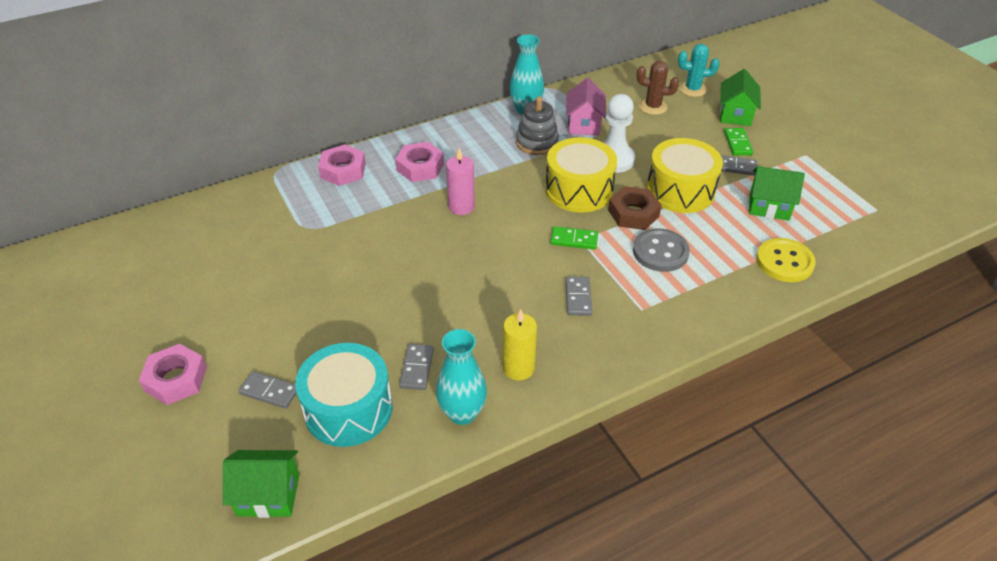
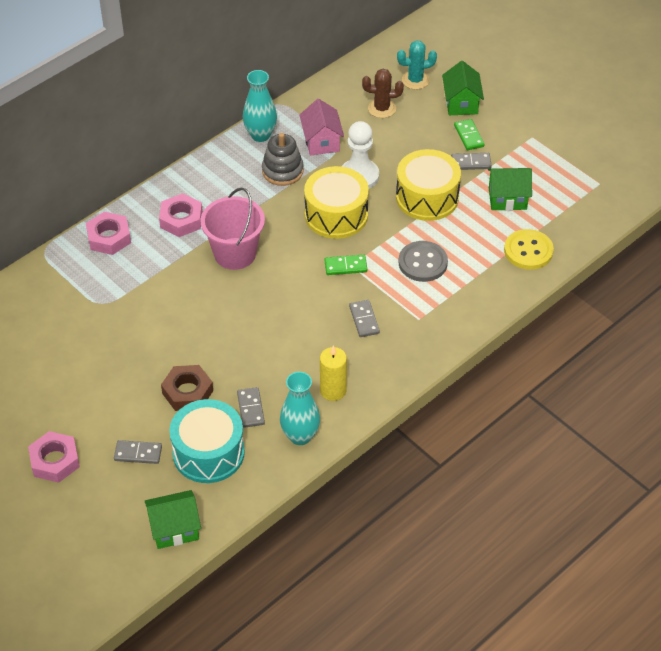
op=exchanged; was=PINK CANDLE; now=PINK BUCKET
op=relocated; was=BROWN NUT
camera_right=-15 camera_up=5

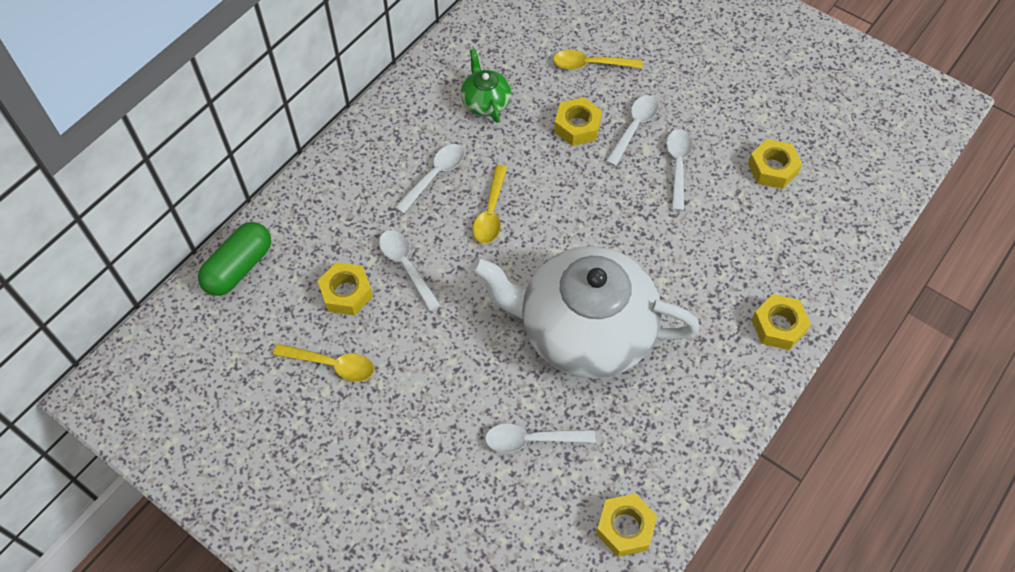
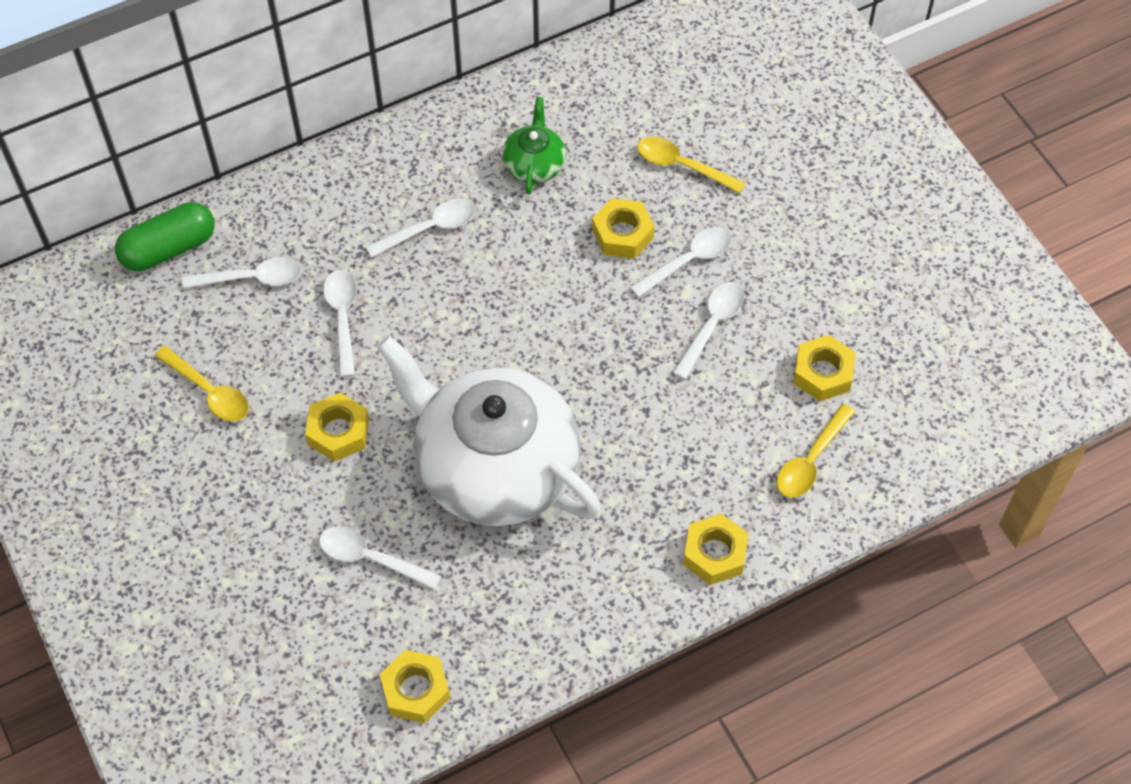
op=relocated; was=YELLOW SPOON (no. 2 from left in the first image); now=YELLOW SPOON (no. 3 from left)
op=relocated; was=YELLOW NUT (no. 1 from left)
op=appeared; now=WHITE SPOON (no. 1 from left)
camera_right=25 camera_up=0

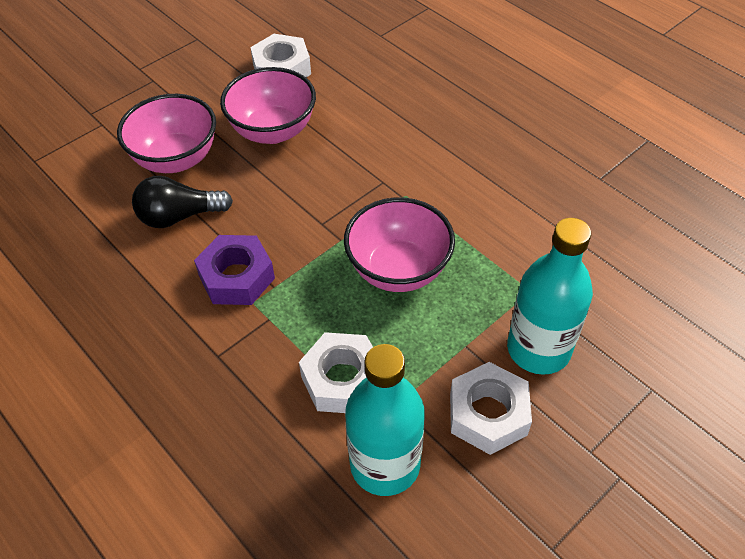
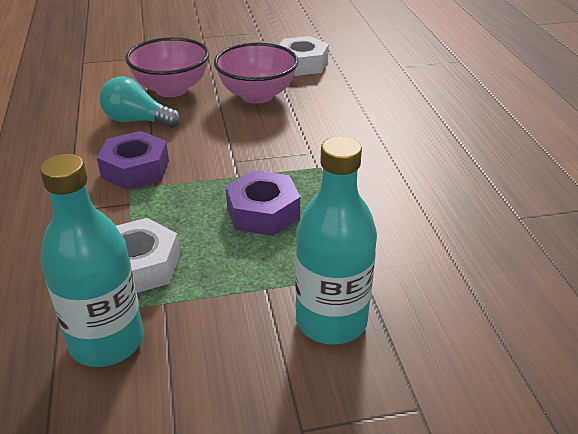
op=colour; was=BLACK LIGHT BULB; now=TURQUOISE LIGHT BULB
op=exchanged; was=PINK BOWL (no. 3 from left); now=PURPLE NUT (no. 2 from left)
op=missing; was=WHITE NUT (no. 3 from left)
camera_right=30 camera_up=-15

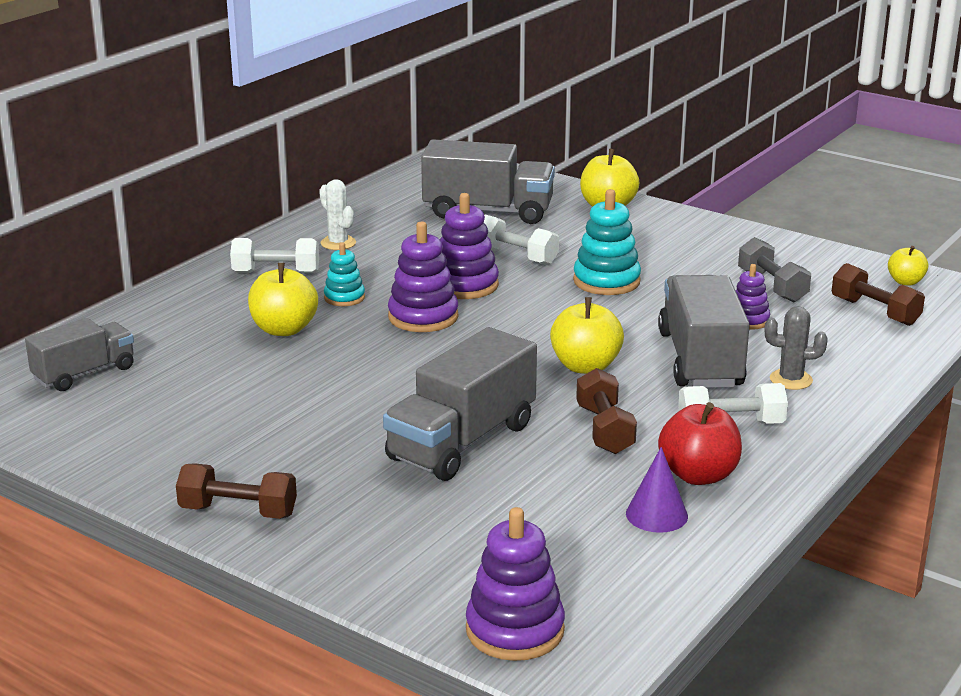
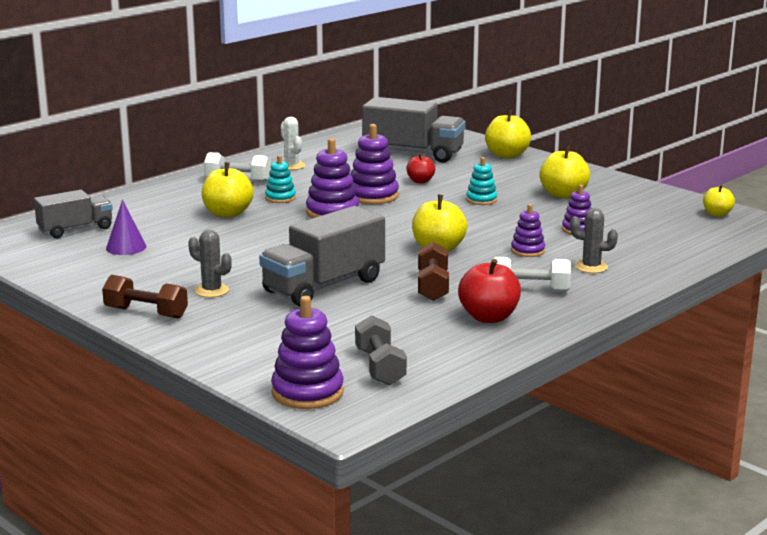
op=size; was=TURQUOISE STACKING TOY (no. 2 from left); ratio=0.6
op=exchanged; was=WHITE DUMBBELL (no. 2 from left); now=RED APPLE (no. 1 from left)
op=relocated; was=GREY DUMBBELL
op=missing; was=BROWN DUMBBELL (no. 3 from left)
op=exchanged; was=GREY TRUCK (no. 4 from left); now=PURPLE STACKING TOY (no. 4 from left)
op=relocated; was=PURPLE CONE
op=appeared; now=YELLOW APPLE (no. 4 from left)
op=appeared; now=GREY CACTUS (no. 1 from left)
camera_right=10 camera_up=-5

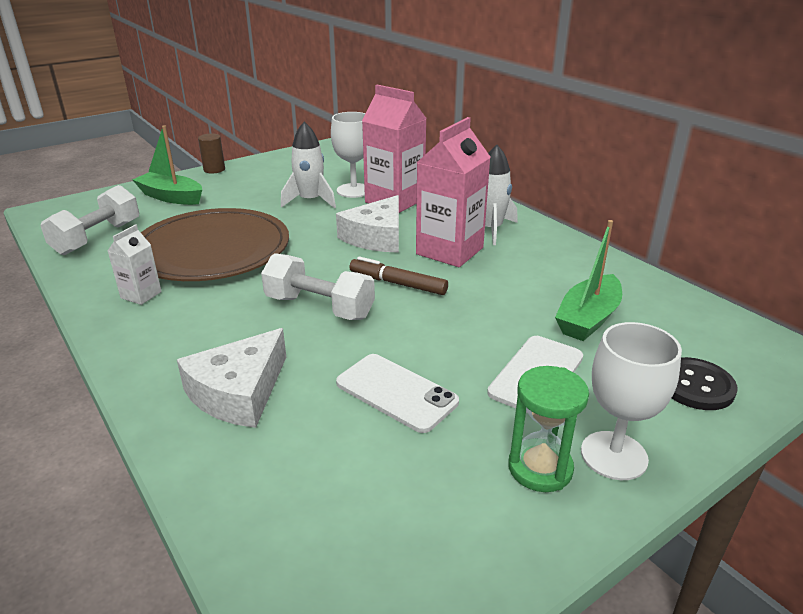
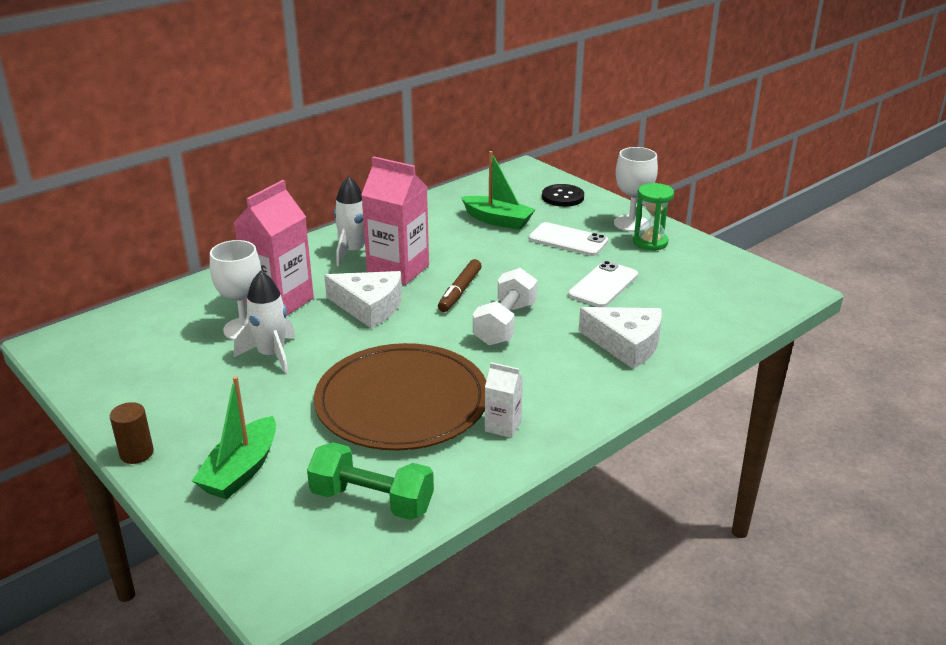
op=colour; was=WHITE DUMBBELL (no. 1 from left); now=GREEN DUMBBELL
camera_right=-95 camera_up=0

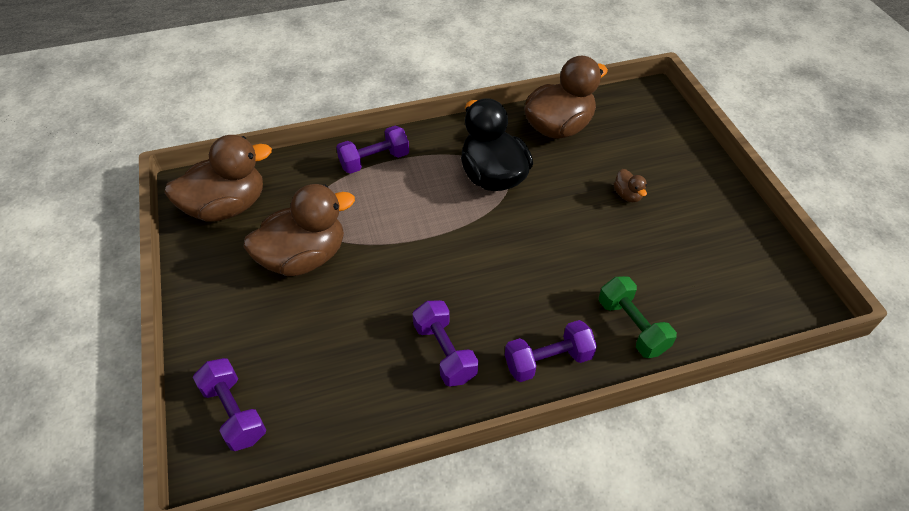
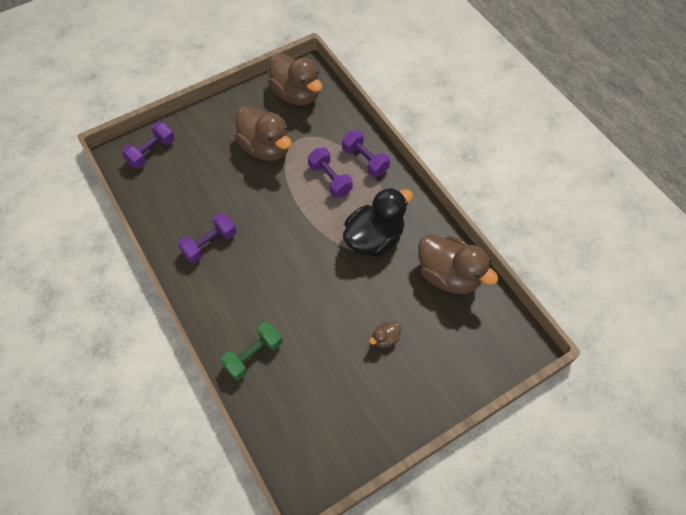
op=relocated; was=PURPLE DUMBBELL (no. 4 from left in the first image); now=PURPLE DUMBBELL (no. 3 from left)
camera_right=75 camera_up=10

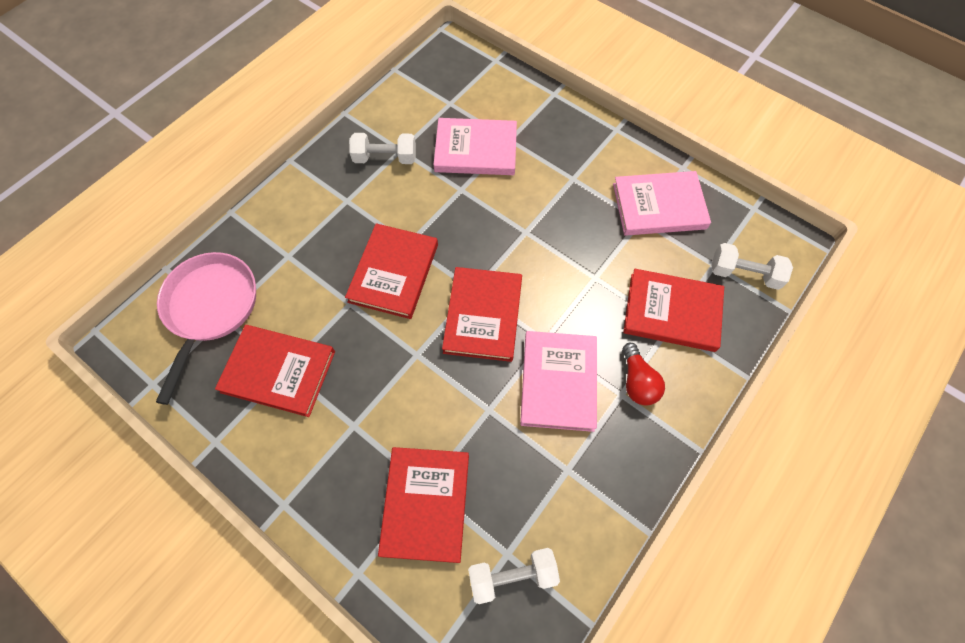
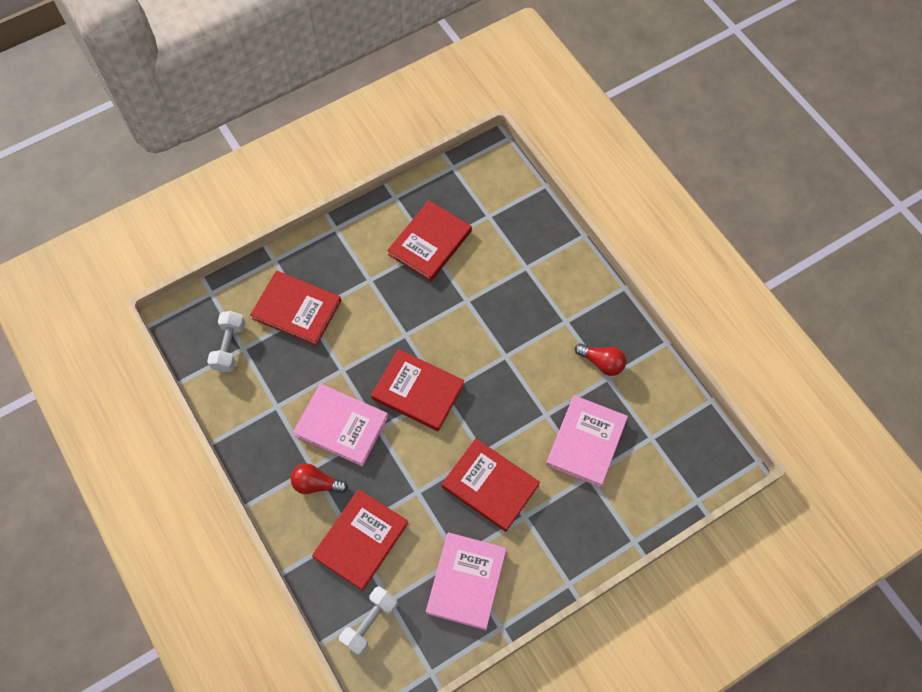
op=exchanged; was=WHITE DUMBBELL (no. 1 from left); now=RED LIGHT BULB (no. 2 from left)
op=relocated; was=RED BOOK (no. 2 from left in the first image); now=RED BOOK (no. 5 from left)
op=missing; was=PINK PAN
camera_right=110 camera_up=0

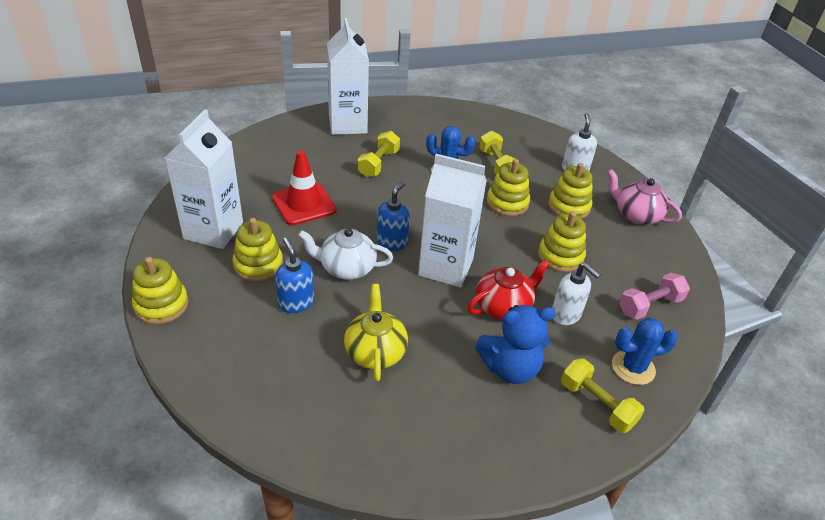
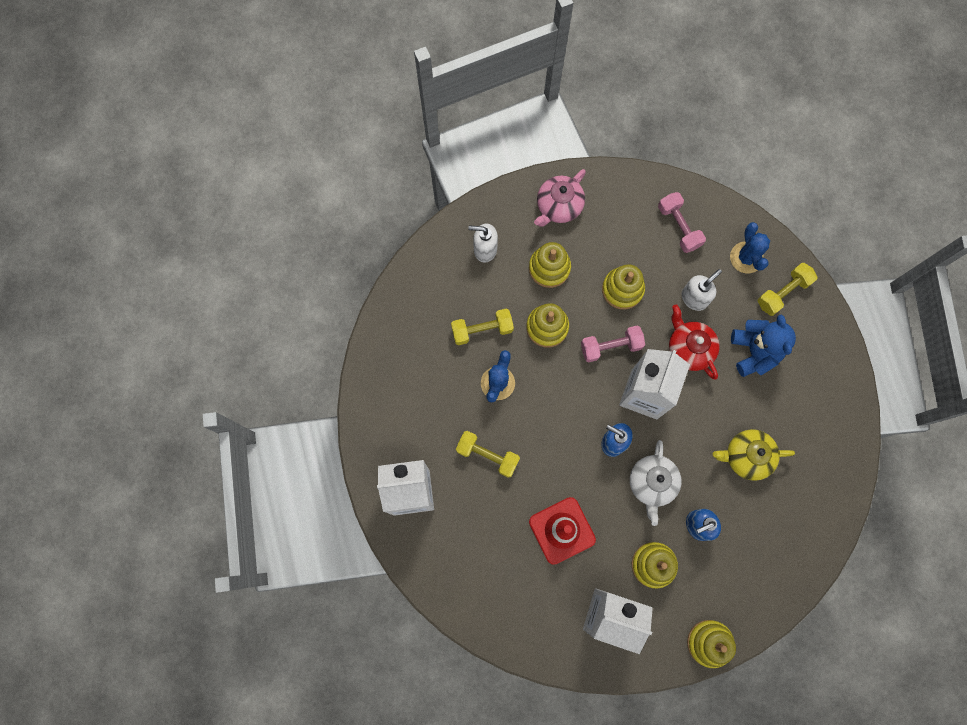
op=appeared; now=PINK DUMBBELL (no. 1 from left)
camera_right=-85 camera_up=35

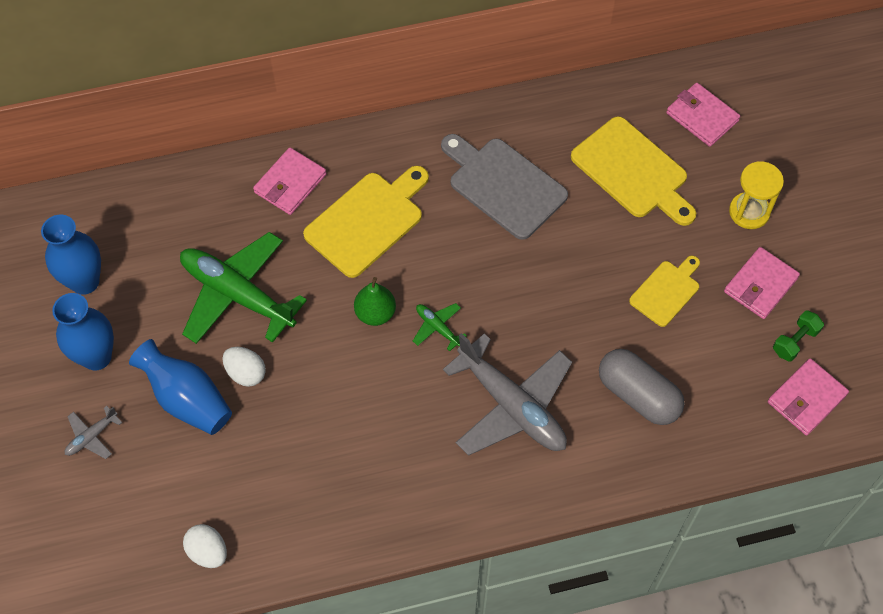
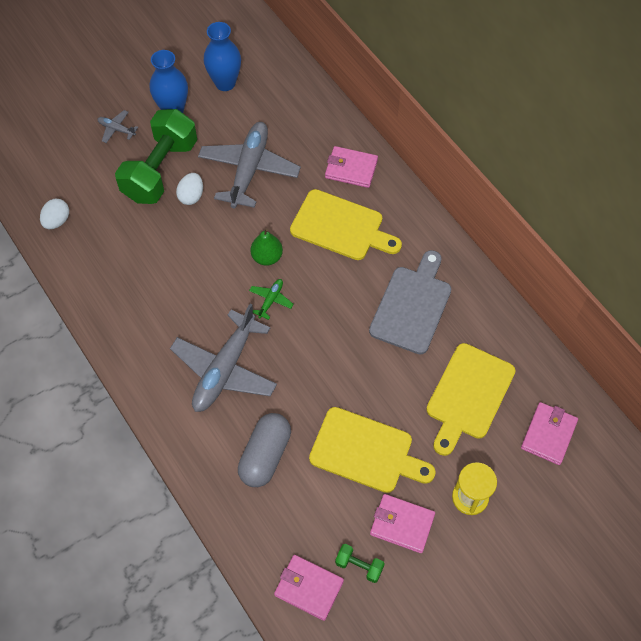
op=colour; was=GREEN PLANE (no. 1 from left); now=GREY PLANE (no. 3 from left)
op=size; was=YELLOW CUTTING BOARD (no. 3 from left in the first image); ratio=1.69
op=exchanged; was=BLUE VASE (no. 3 from left); now=GREEN DUMBBELL (no. 1 from left)
camera_right=70 camera_up=0

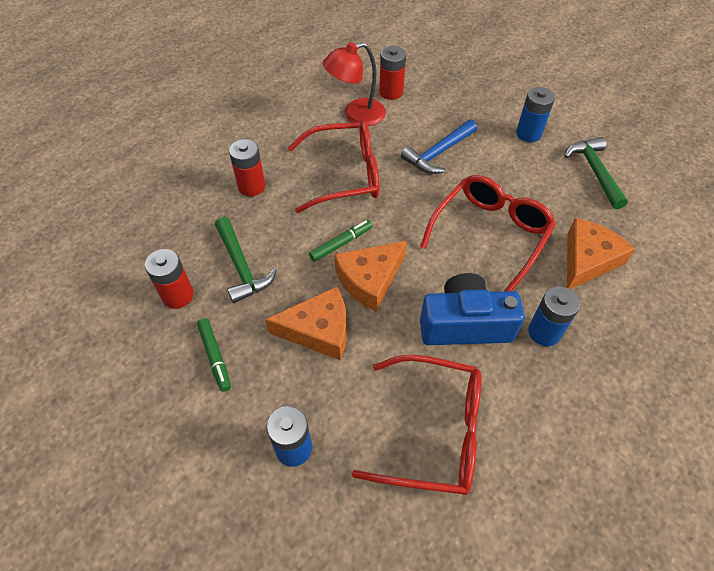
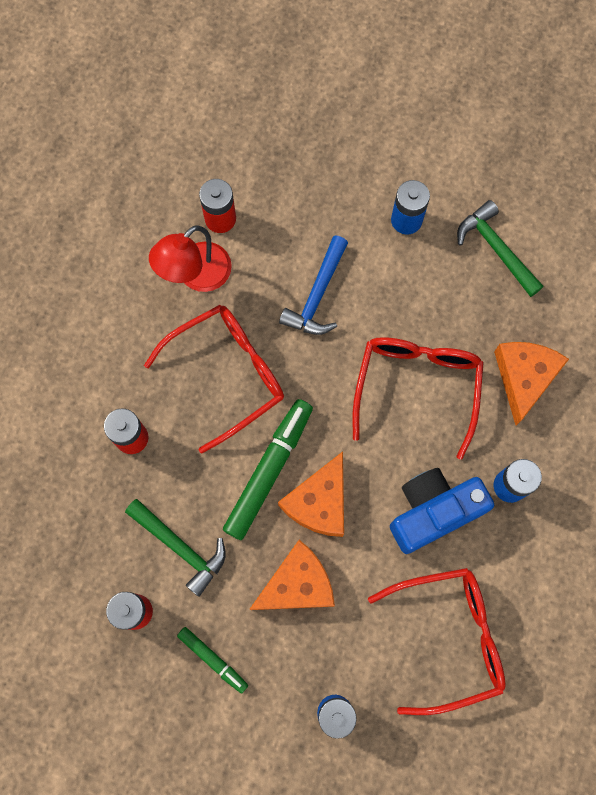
op=size; was=GREEN MARKER (no. 2 from left); ratio=1.83
camera_right=-25 camera_up=20

